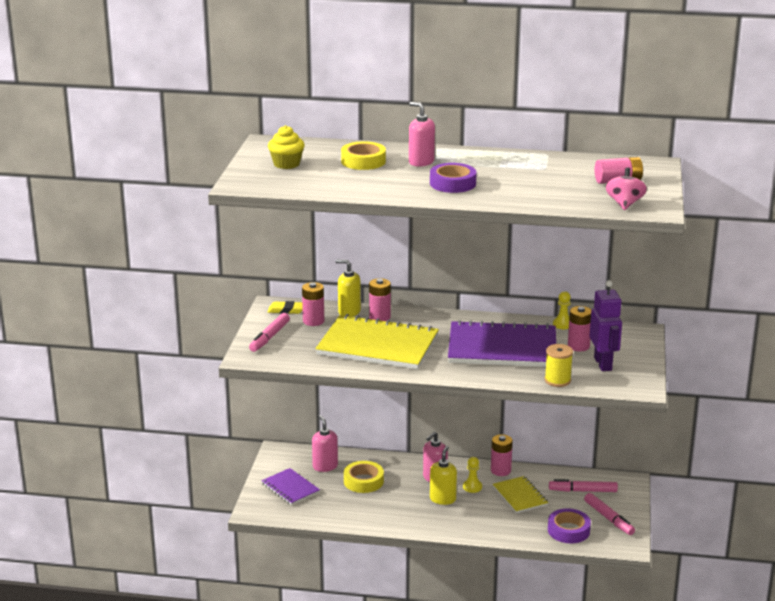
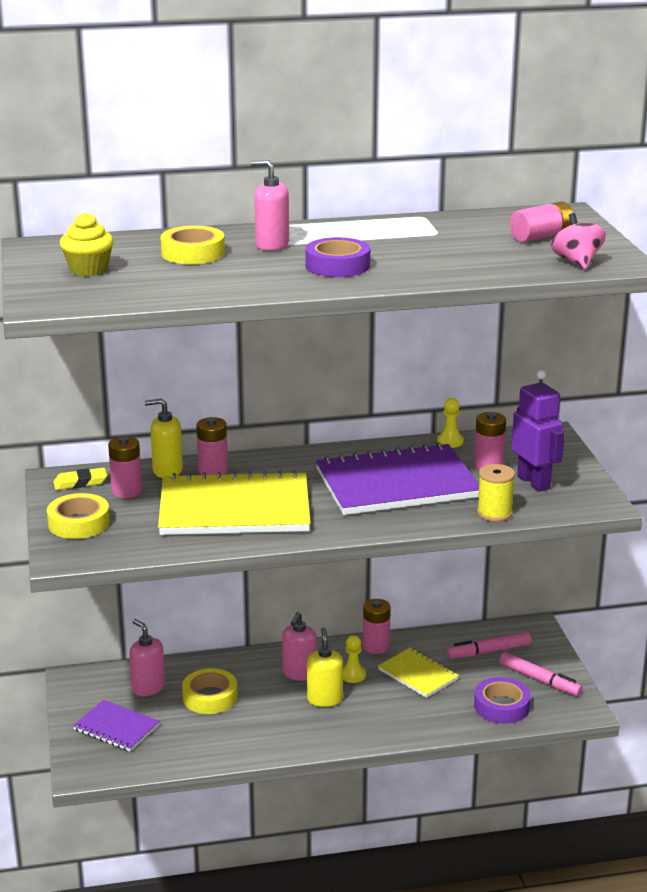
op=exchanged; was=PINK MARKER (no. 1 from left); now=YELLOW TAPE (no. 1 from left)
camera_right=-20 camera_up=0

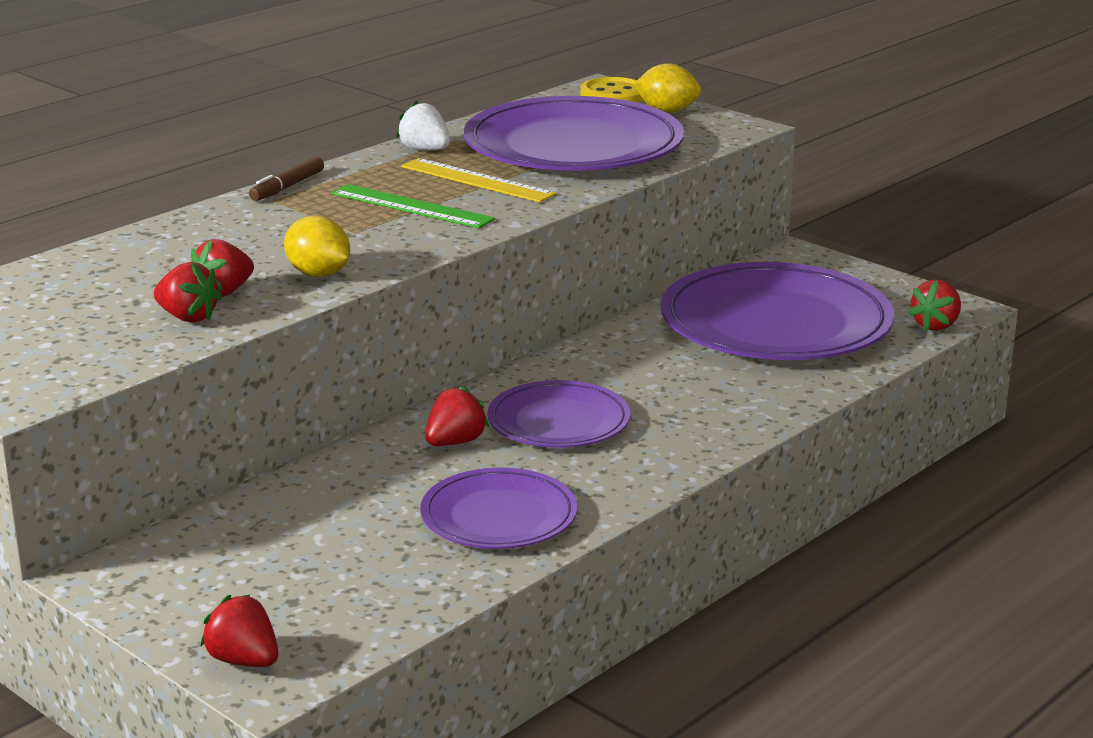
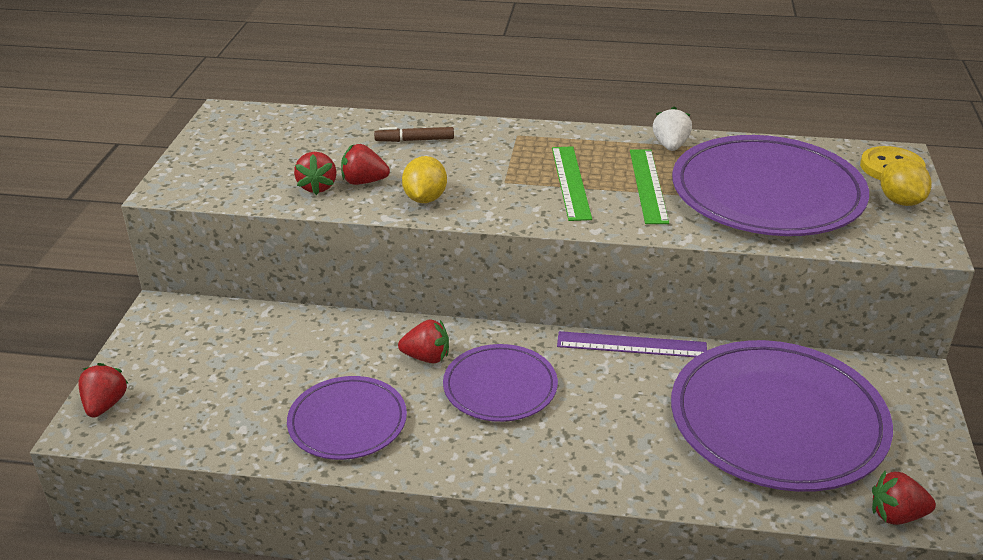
op=relocated; was=BROWN MARKER
op=colour; was=YELLOW RULER; now=GREEN RULER (no. 2 from left)
op=appeared; now=PURPLE RULER
camera_right=55 camera_up=10

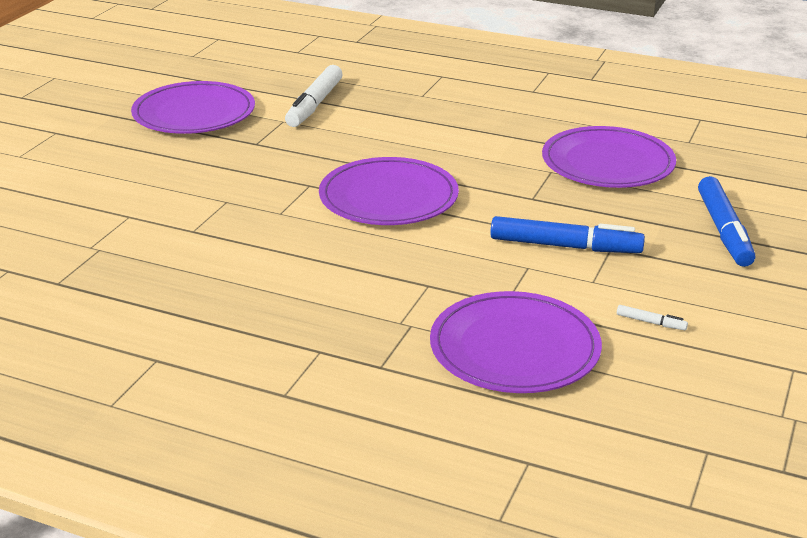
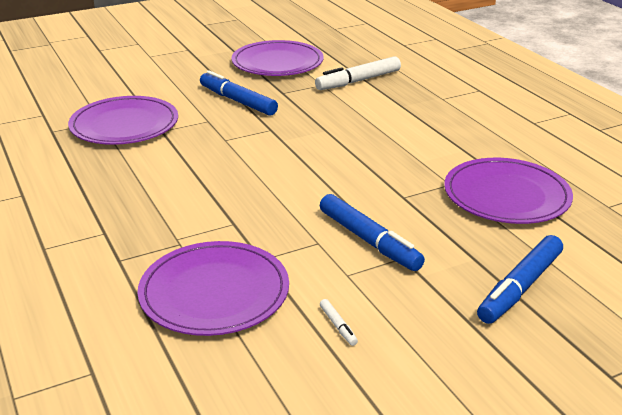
op=relocated; was=PURPLE PLATE (no. 2 from left in the first image); now=PURPLE PLATE (no. 1 from left)
op=appeared; now=BLUE MARKER (no. 1 from left)
camera_right=40 camera_up=0

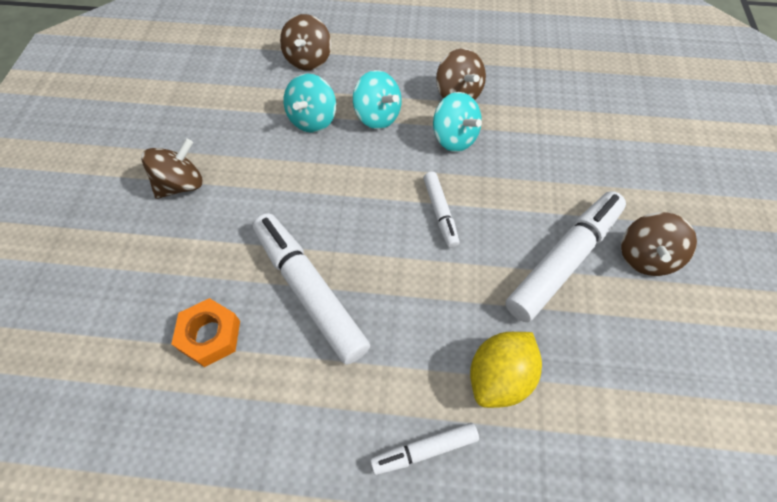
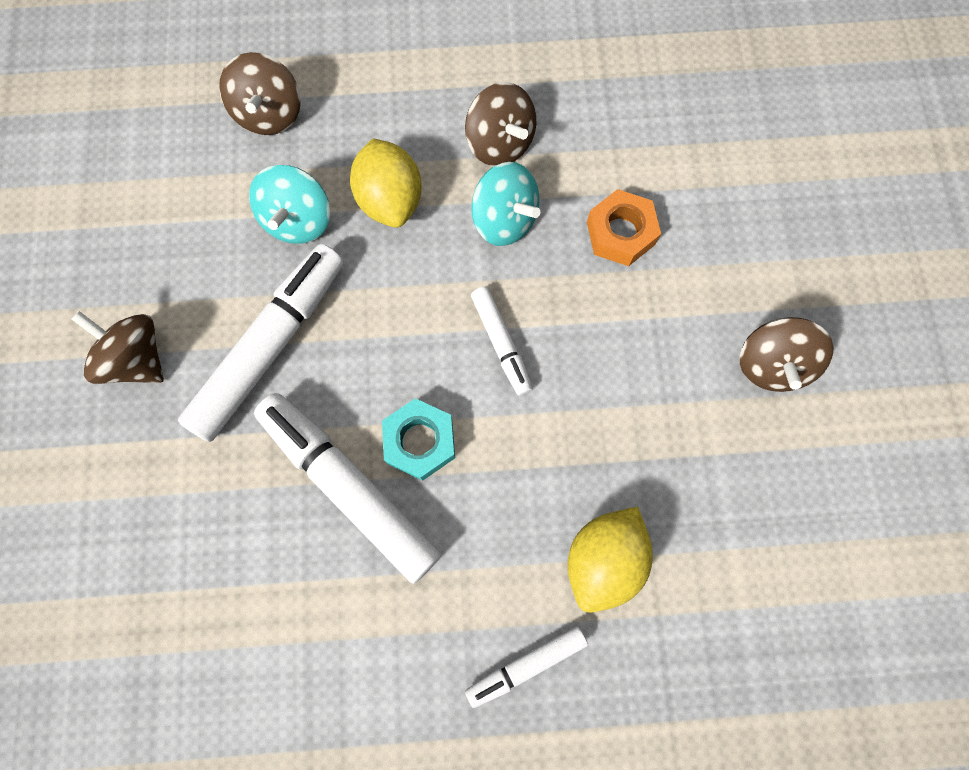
op=exchanged; was=TURQUOISE SPINNING TOP (no. 2 from left); now=YELLOW LEMON (no. 1 from left)
op=spun; was=BROWN SPINNING TOP (no. 1 from left); clockwise=-90
op=relocated; was=WHITE MARKER (no. 4 from left in the first image); now=WHITE MARKER (no. 1 from left)
op=relocated; was=ORANGE NUT
op=appeared; now=TURQUOISE NUT
camera_right=-10 camera_up=15

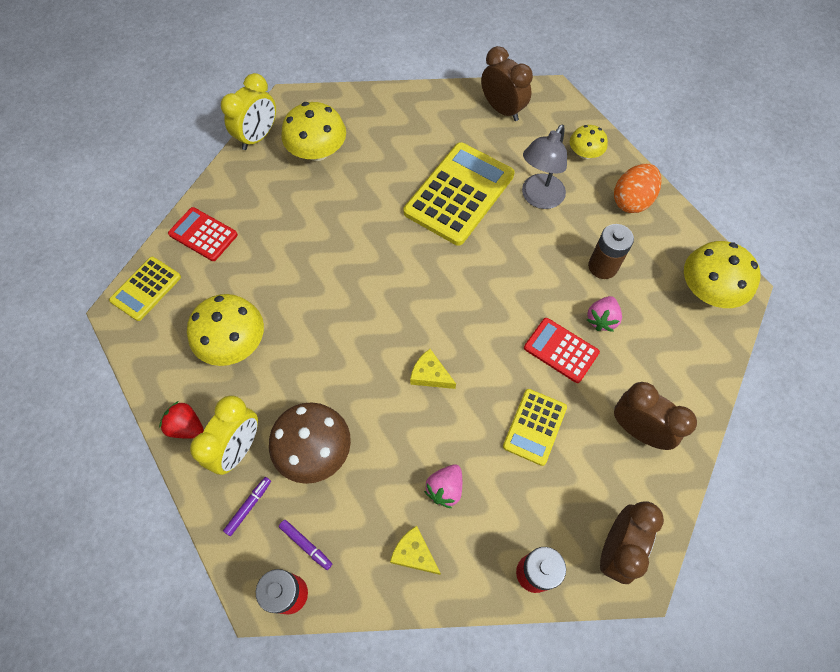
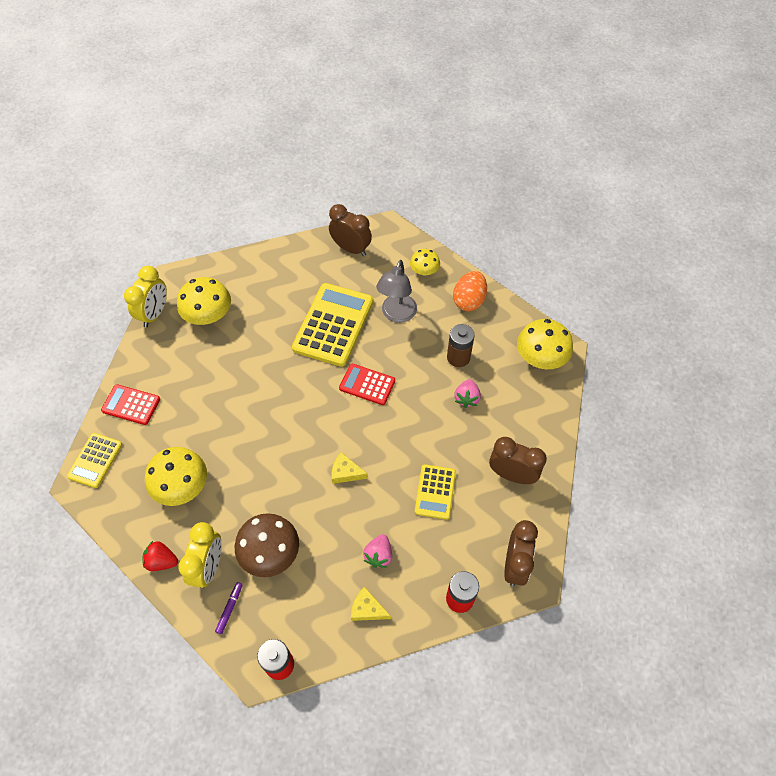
op=relocated; was=RED CALCULATOR (no. 2 from left)
op=missing; was=PURPLE MARKER (no. 2 from left)
camera_right=-15 camera_up=-5

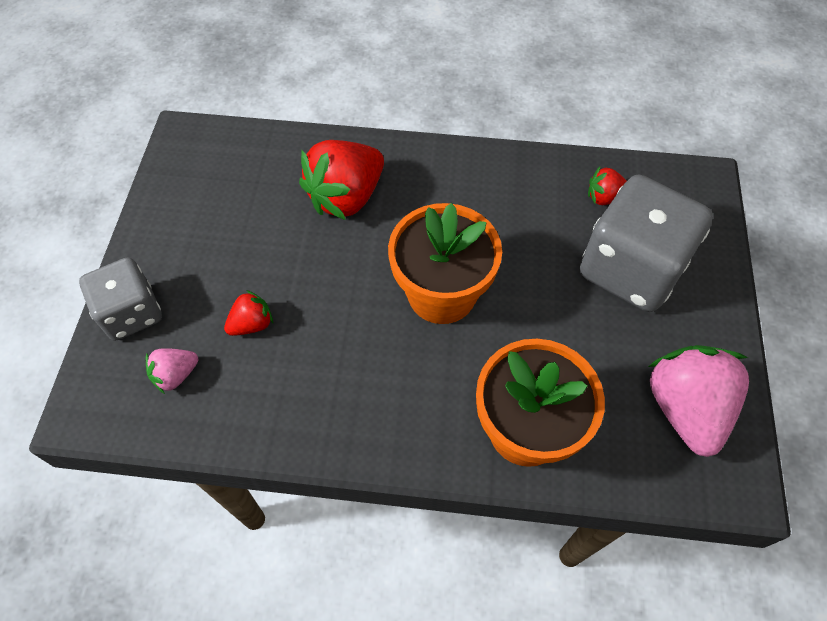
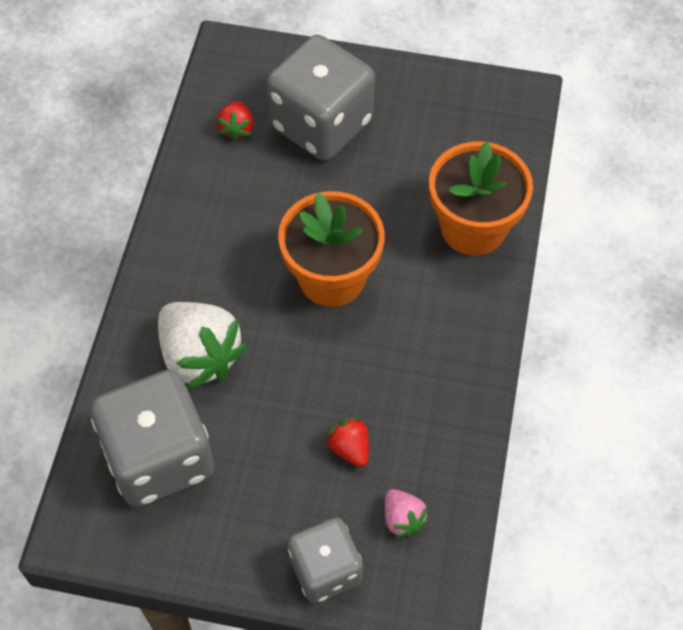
op=colour; was=RED STRAWBERRY (no. 2 from left); now=WHITE STRAWBERRY
op=missing; was=PINK STRAWBERRY (no. 2 from left)
op=appeared; now=GREY DICE (no. 1 from left)
camera_right=-85 camera_up=0

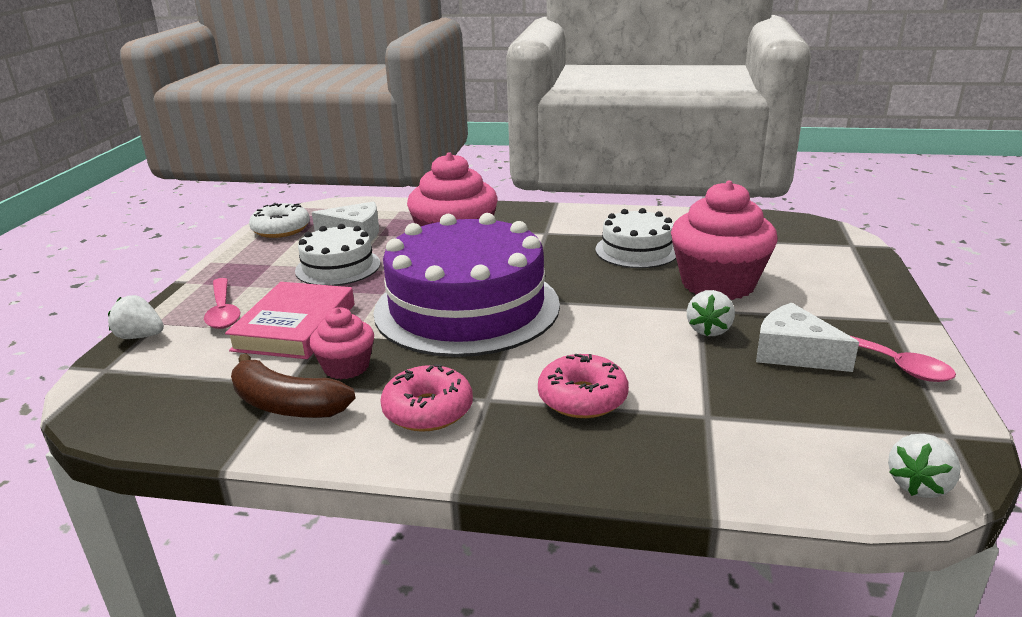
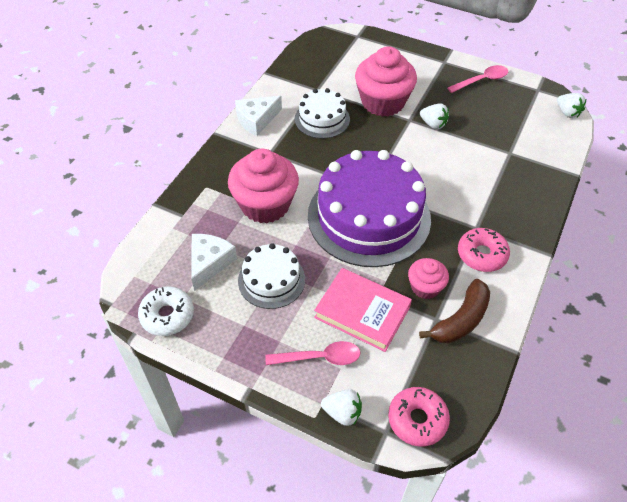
op=spun; was=WHITE STRAWBERRY (no. 1 from left); clockwise=-105
op=relocated; was=WHITE CHEESE (no. 2 from left)
op=relocated; was=PINK DONUT (no. 2 from left in the first image); now=PINK DONUT (no. 1 from left)
camera_right=-75 camera_up=25

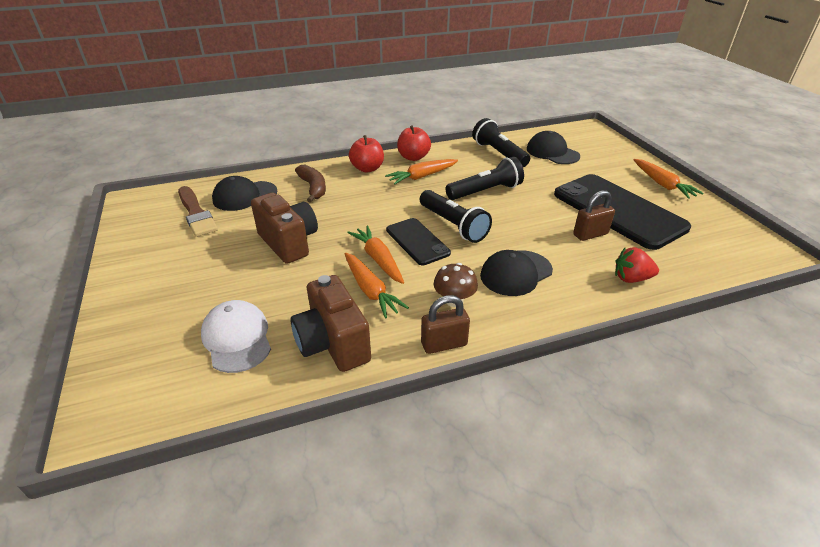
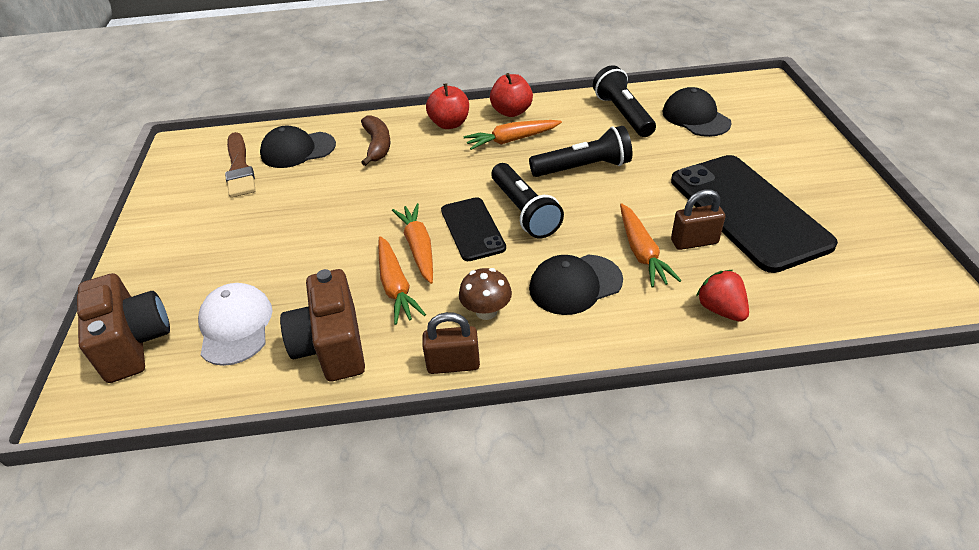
op=relocated; was=ORANGE CARROT (no. 4 from left)
op=relocated; was=BROWN CAMERA (no. 1 from left)
op=spun; was=RED STRAWBERRY; clockwise=45
camera_right=15 camera_up=5

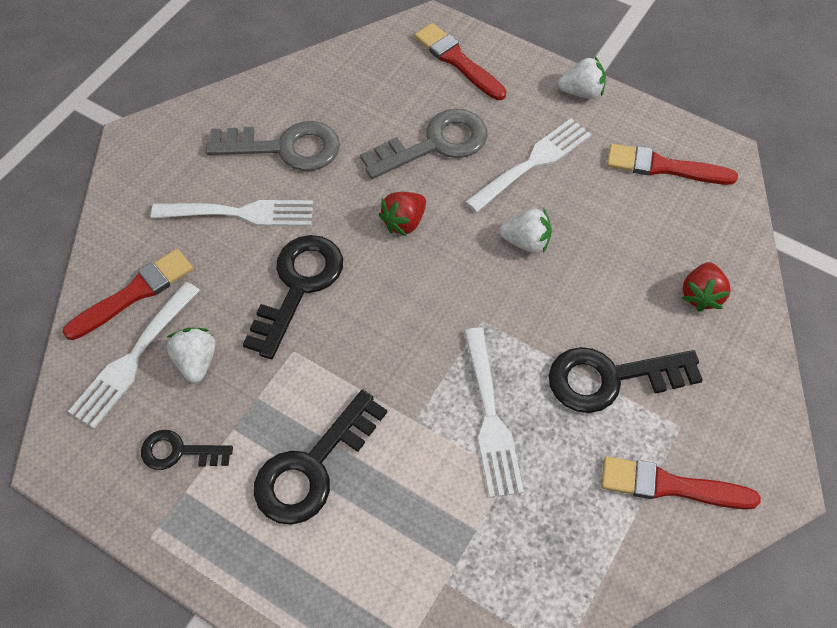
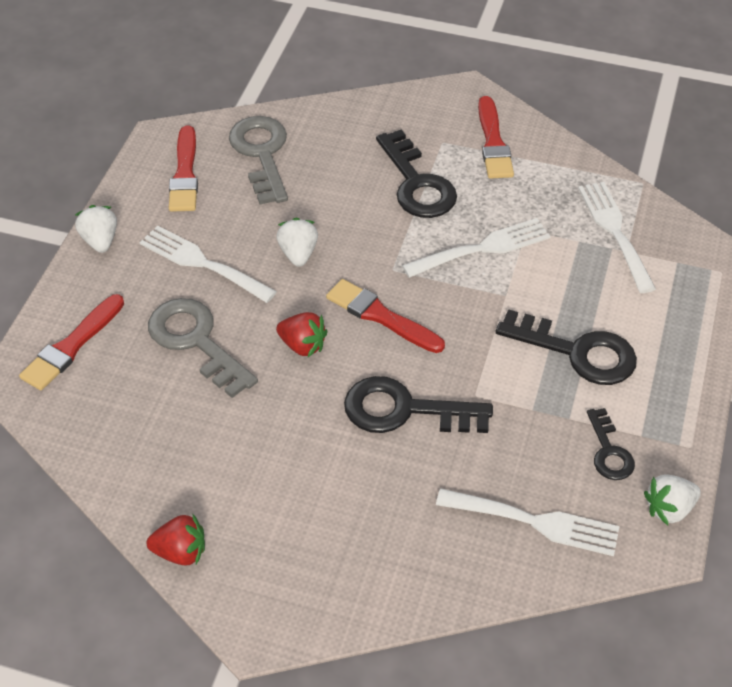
op=relocated; was=GREY KEY (no. 1 from left in the first image); now=GREY KEY (no. 2 from left)
op=relocated; was=WHITE FORK (no. 2 from left in the first image); now=WHITE FORK (no. 4 from left)
op=relocated; was=RED BRUSH (no. 1 from left in the first image); now=RED BRUSH (no. 3 from left)
op=relocated; was=RED STRAWBERRY (no. 2 from left in the first image); now=RED STRAWBERRY (no. 1 from left)
op=relocated; was=WHITE STRAWBERRY (no. 1 from left in the first image); now=WHITE STRAWBERRY (no. 3 from left)
camera_right=-105 camera_up=-10

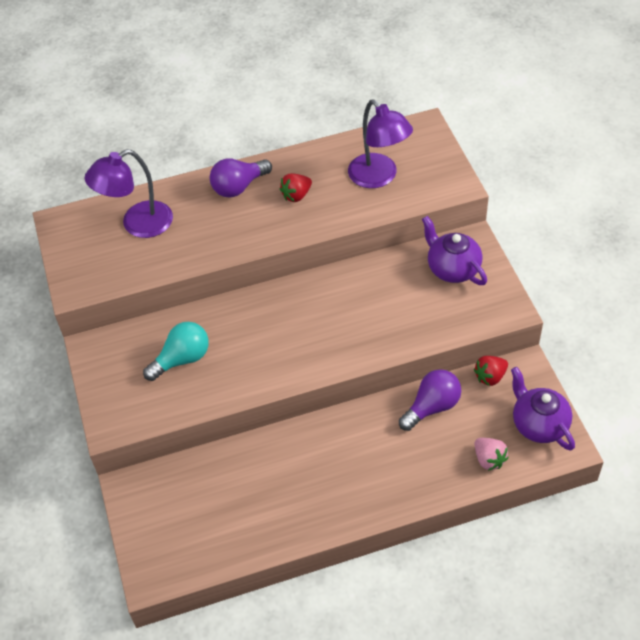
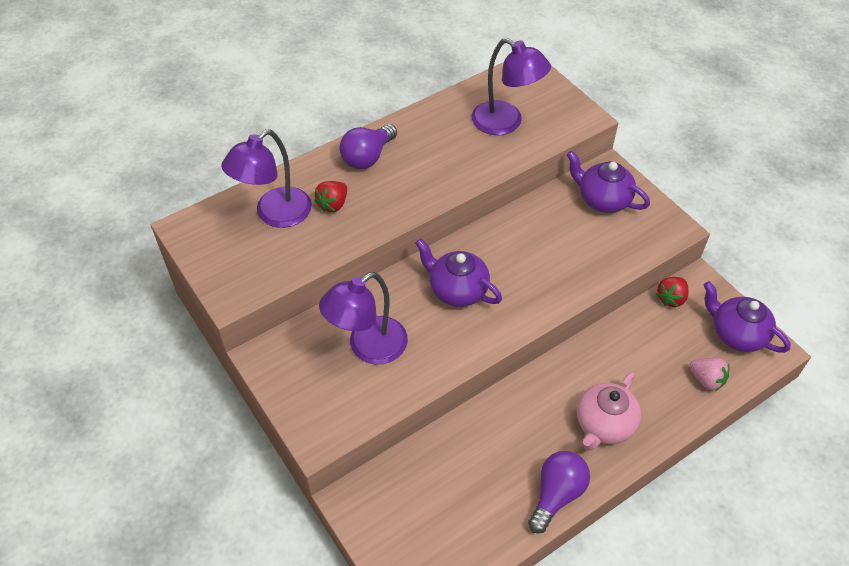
op=relocated; was=RED STRAWBERRY (no. 1 from left)
op=exchanged; was=TURQUOISE LIGHT BULB; now=PURPLE LAMP (no. 2 from left)
op=relocated; was=PURPLE LIGHT BULB (no. 2 from left)
op=appeared; now=PURPLE TEAPOT (no. 1 from left)
op=appeared; now=PINK TEAPOT
camera_right=-20 camera_up=0

